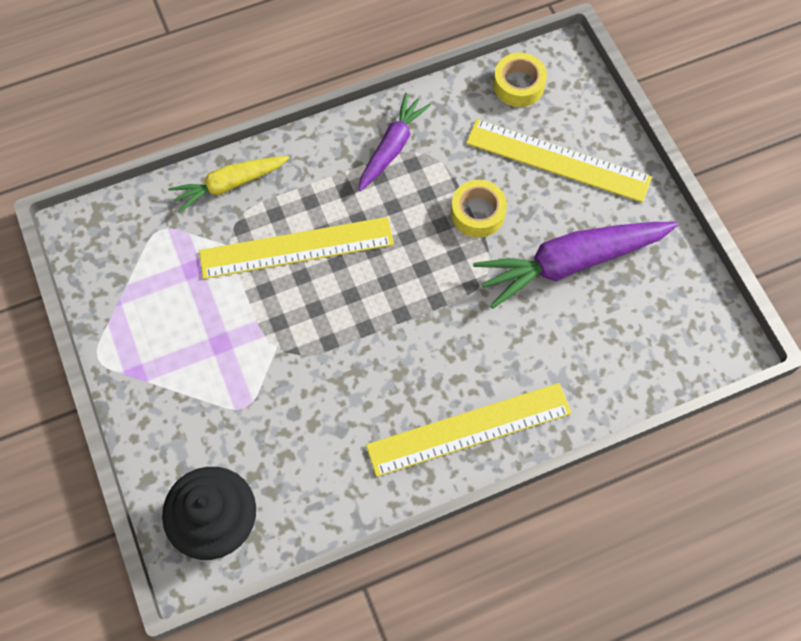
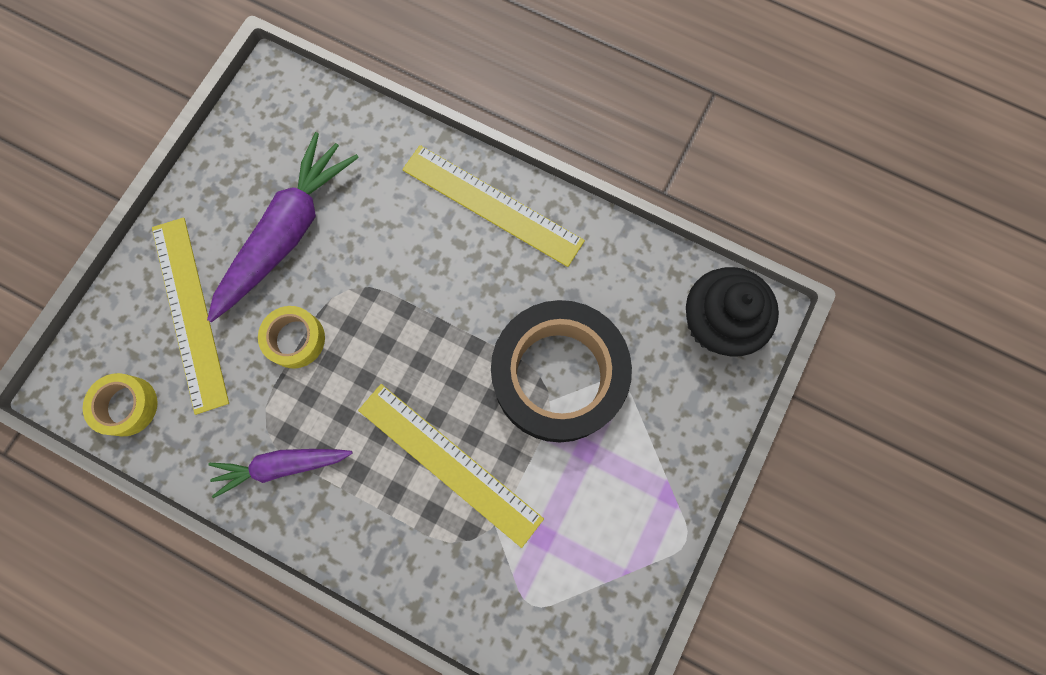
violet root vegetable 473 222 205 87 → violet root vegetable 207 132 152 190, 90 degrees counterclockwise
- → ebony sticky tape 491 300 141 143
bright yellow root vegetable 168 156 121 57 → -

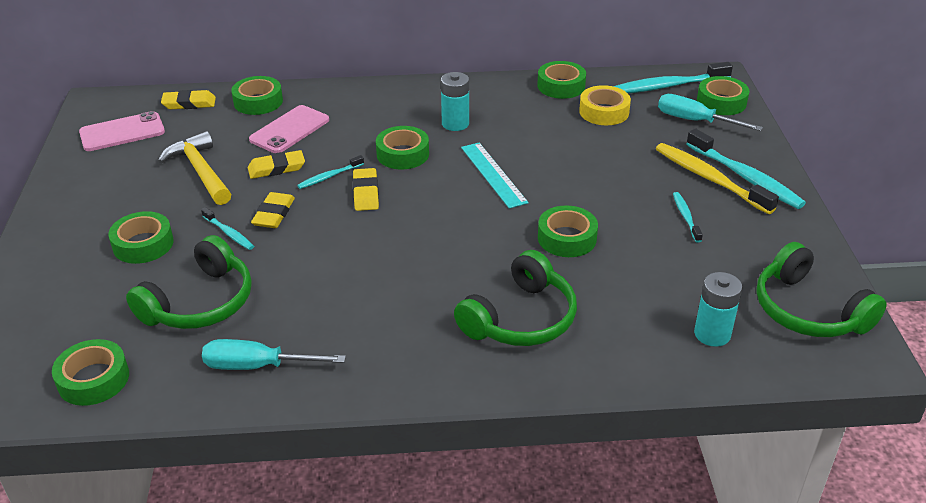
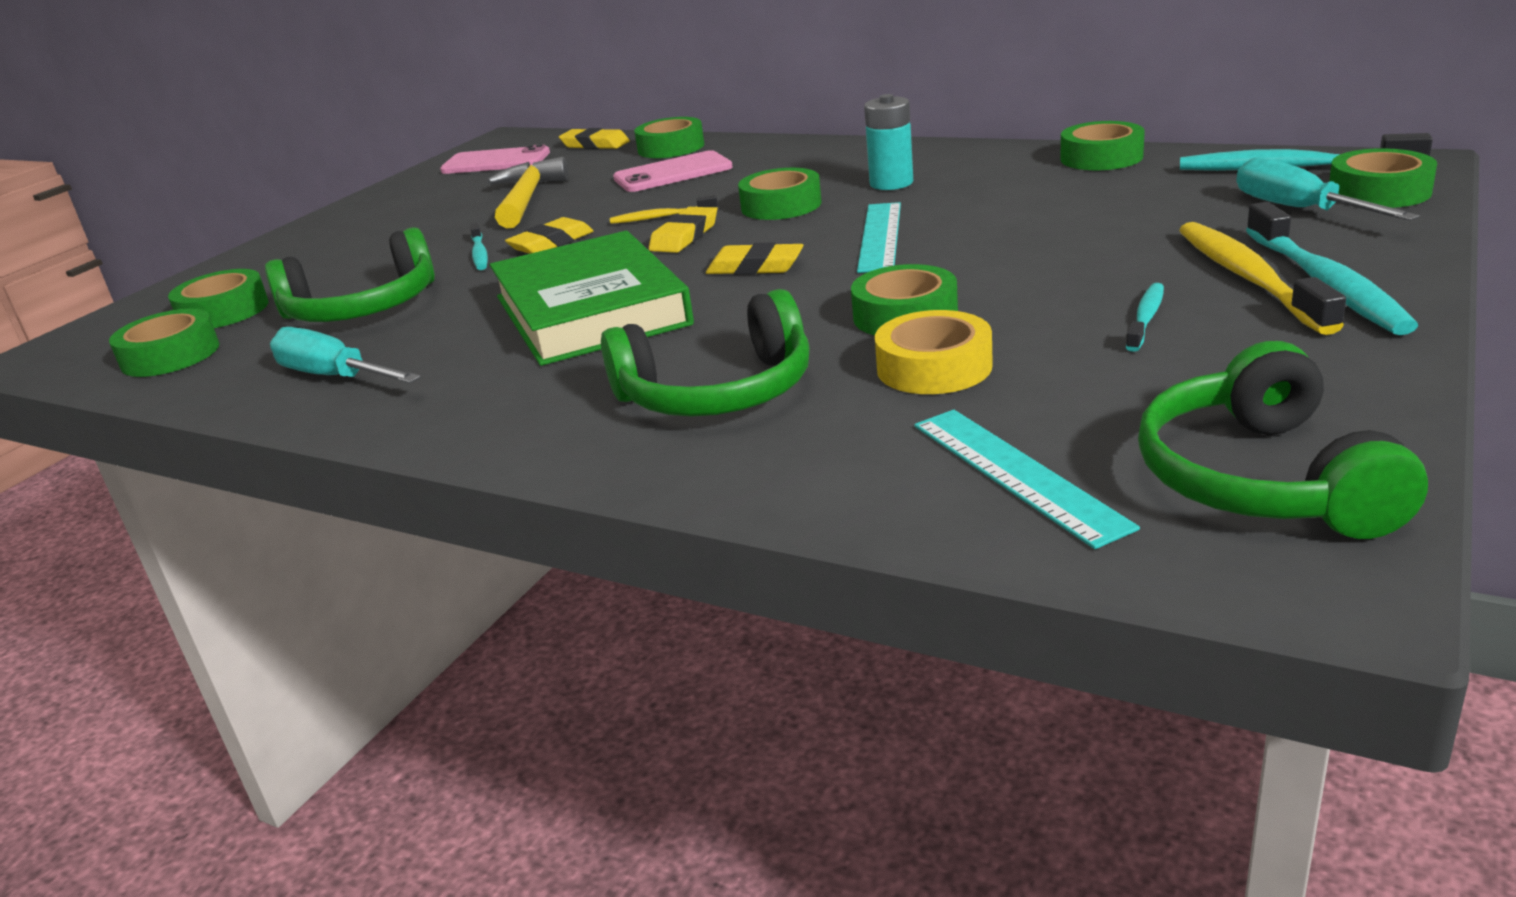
green sticky tape 108 211 66 53 → green sticky tape 168 269 101 59, shifted
- → green hardback 490 231 204 135
teal dental brush 297 155 67 34 → bright yellow dental brush 610 195 108 29
bright yellow gum eraser 248 150 57 29 → bright yellow gum eraser 706 242 98 33, shifted
bright yellow sticky tape 579 85 52 40 → bright yellow sticky tape 875 310 118 84, shifted
teal battery 694 272 48 75 → teal measuring stick 914 410 226 139

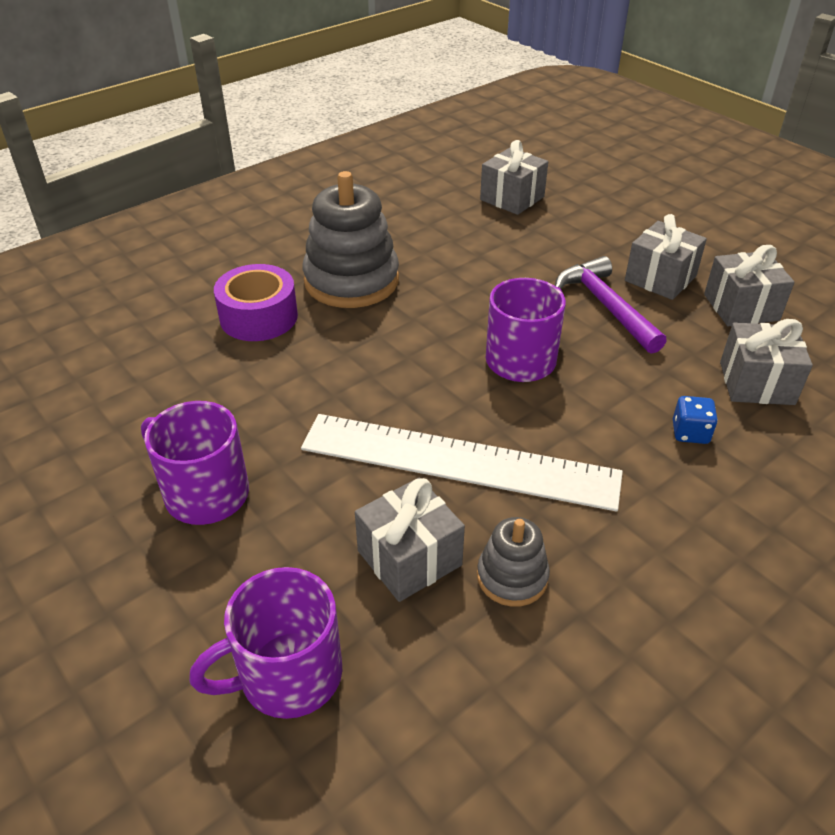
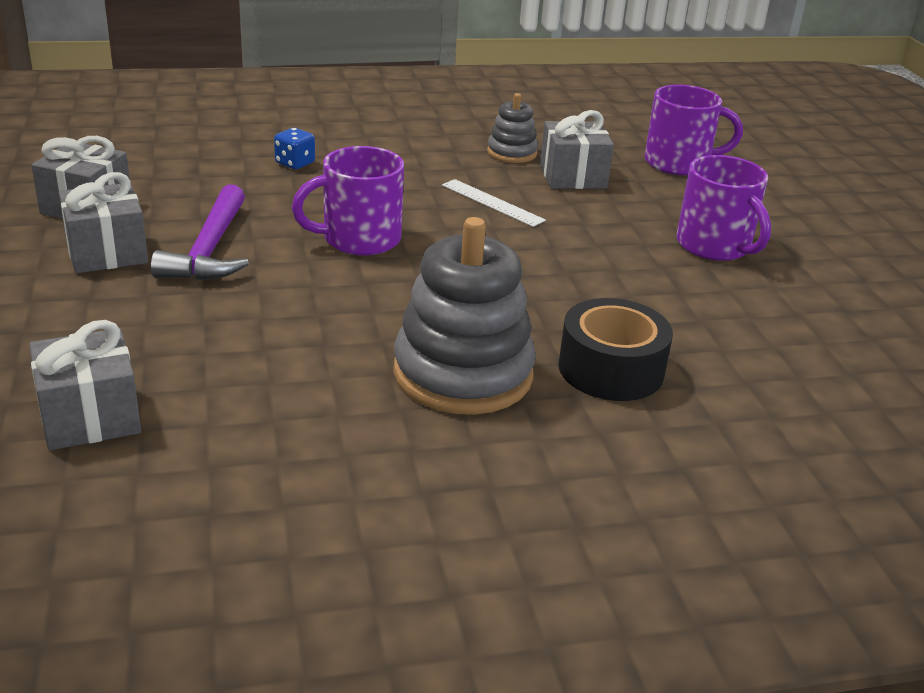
white measuring stick 301 414 322 98 → white measuring stick 442 179 104 48, x0.43
violet sticky tape 214 264 84 77 → ebony sticky tape 558 298 115 103
ash-grey gift 720 319 93 86 → -

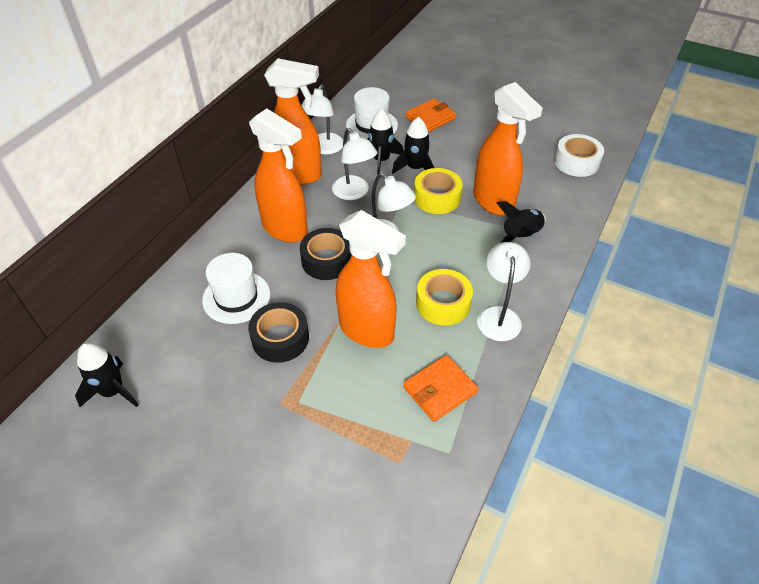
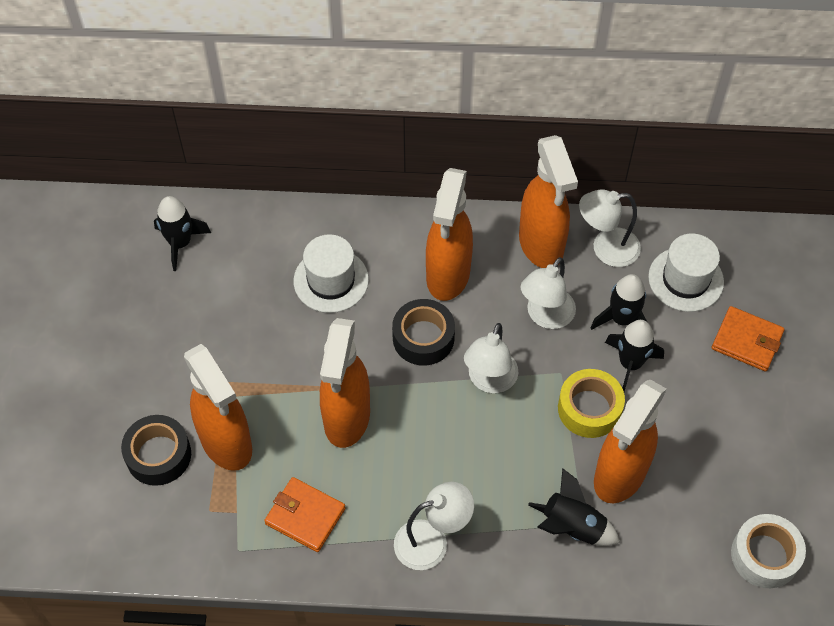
ebony sticky tape 248 302 61 61 → ebony sticky tape 121 415 70 71, shifted
- → bright orange spray cleaner 184 344 68 127
bright yellow sticky tape 416 269 57 57 → -

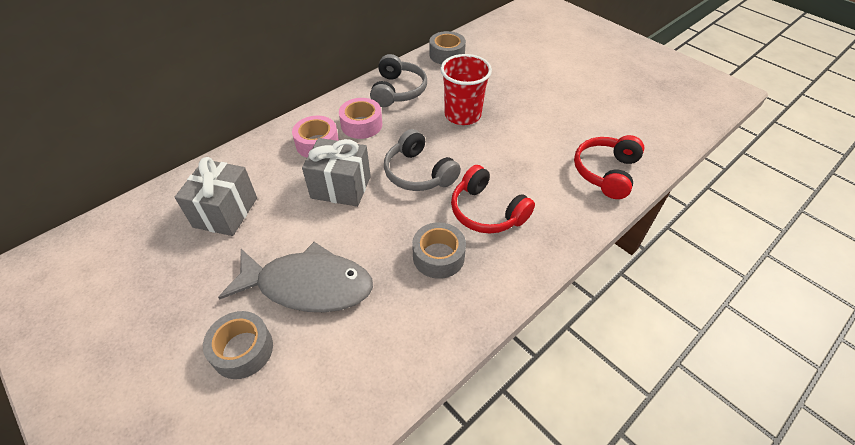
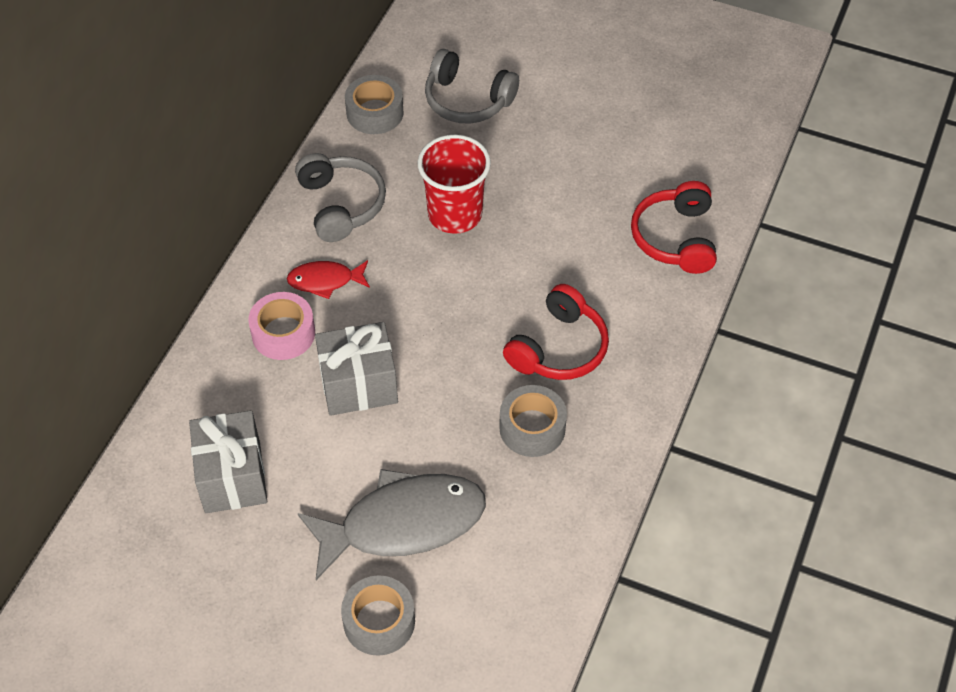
rosy sticky tape 339 98 43 41 → red fish 287 260 83 39
ash-grey headset 384 129 77 62 → ash-grey headset 425 49 94 75, shifted
red headset 451 165 84 69 → red headset 503 284 106 96, 75 degrees counterclockwise

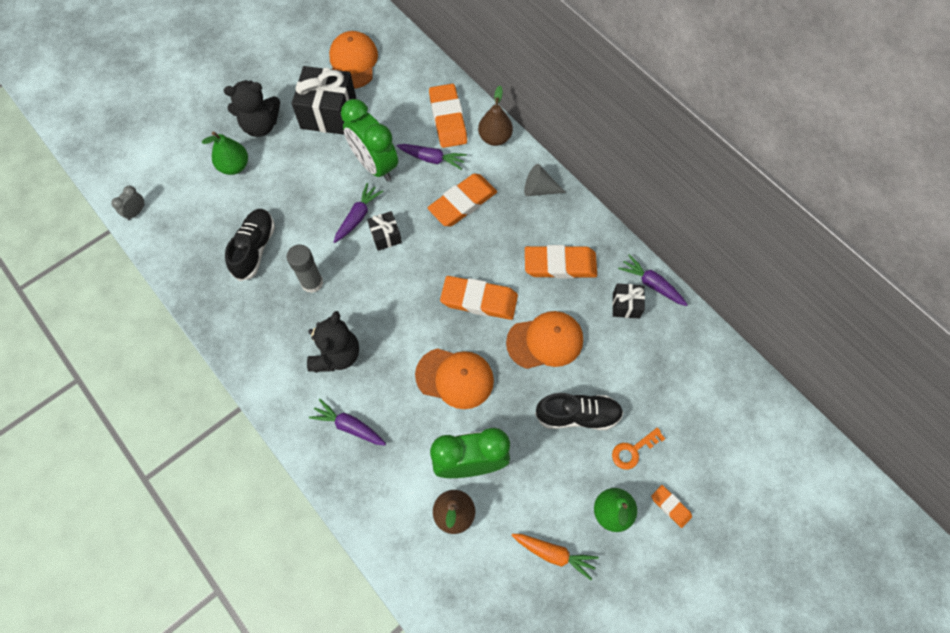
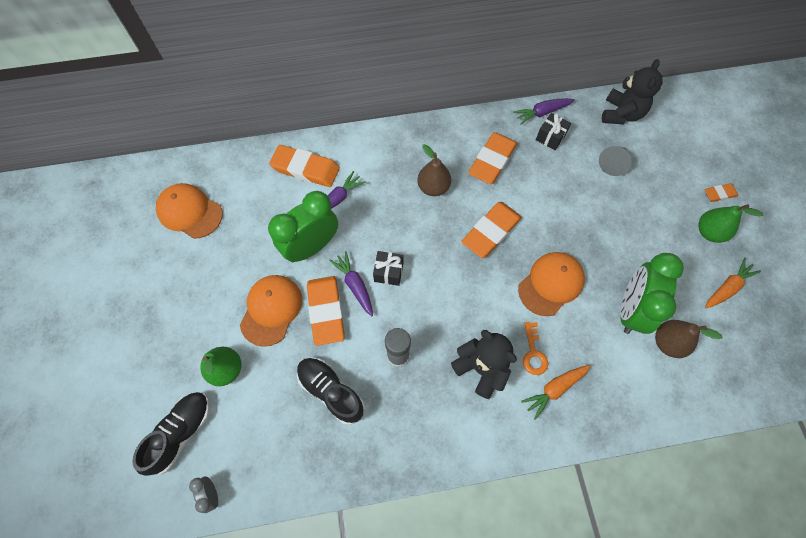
ebony shoe 535 393 88 37 → ebony shoe 132 392 78 84, shifted
bright orange peaked cap 506 311 77 58 → bright orange peaked cap 240 275 62 72, shifted
green alarm clock 341 99 57 83 → green alarm clock 268 191 70 71, 150 degrees clockwise
bright orange gum eraser 427 173 70 53 → bright orange gum eraser 307 276 38 70, shifted
dark brown pear fruit 478 86 35 60 → dark brown pear fruit 417 144 34 52, shifted
violet root vegetable 309 399 77 47 → bright orange root vegetable 521 365 69 55
bright orange latchkey 612 428 53 42 → bright orange latchkey 523 322 25 53, shifted
ash-grey cone shape 524 164 42 32 → ash-grey cone shape 599 146 33 30, shifted
ebony teddy 224 80 56 57 → ebony teddy 602 59 60 65, shifted
ebony gift 292 66 64 69 → -

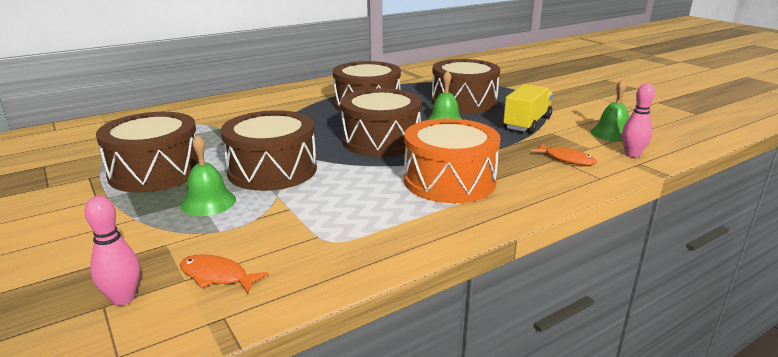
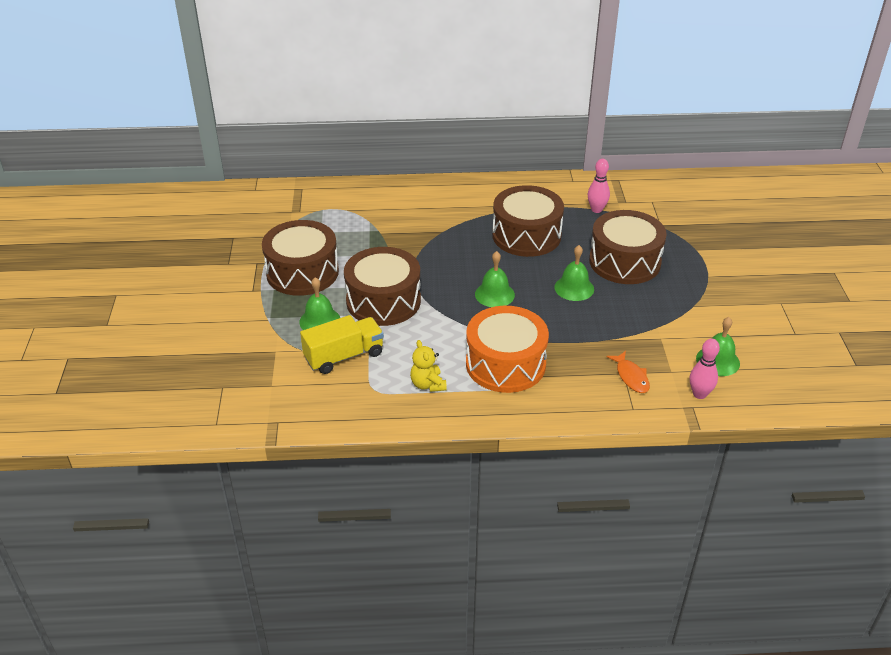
bright yellow toy truck 503 84 50 50 → bright yellow toy truck 300 315 84 59, shifted
- → bright yellow teddy 410 340 37 52
dark brown snare drum 341 88 81 69 → green bell 475 251 40 56
rosy skittle 84 196 56 110 → rosy skittle 588 159 22 54, shifted
bright orange fish 180 254 88 40 → -

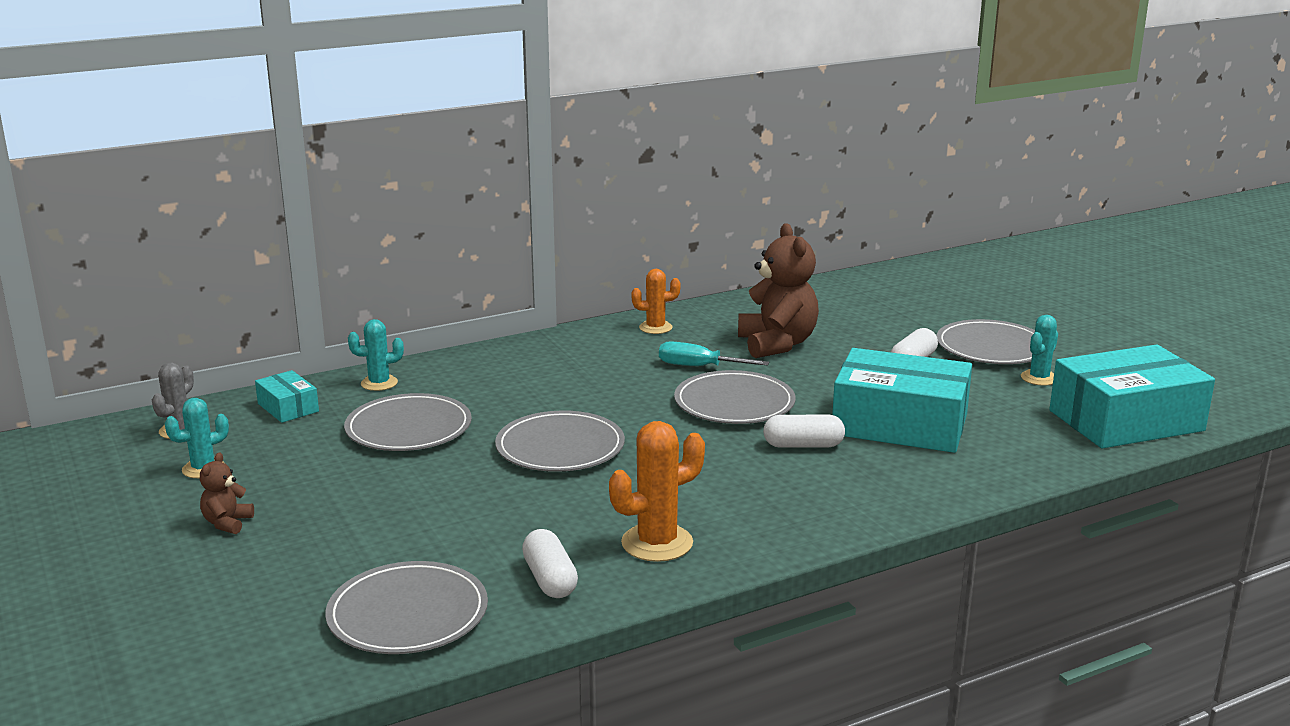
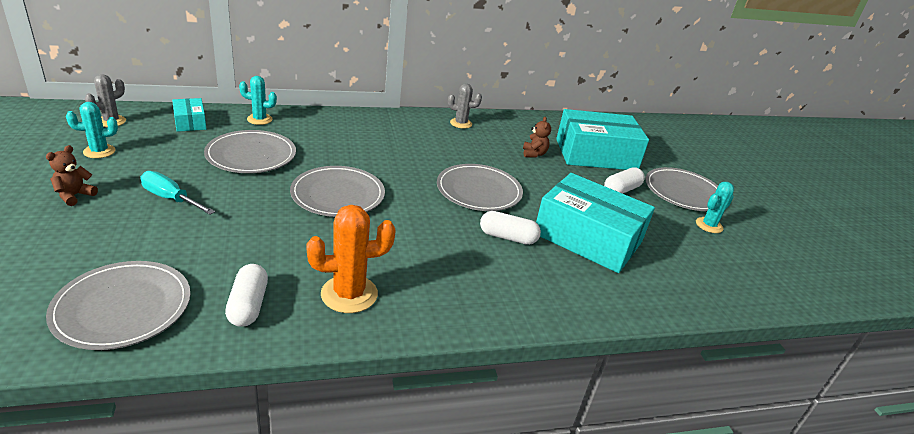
teal flat screwdriver 659 341 110 25 → teal flat screwdriver 141 171 74 44, shifted
bright orange cactus 631 269 50 65 → ash-grey cactus 448 84 34 44
dark brown teddy 738 223 81 135 → dark brown teddy 523 117 28 41, x0.46
teal parcel 1049 344 166 104 → teal parcel 556 109 93 61, shifted

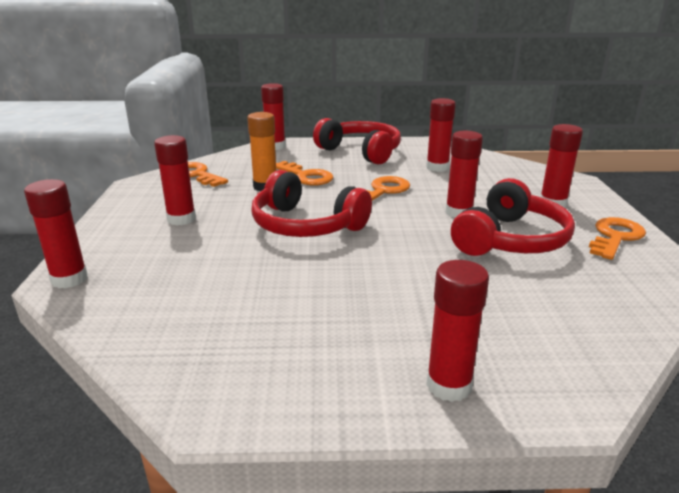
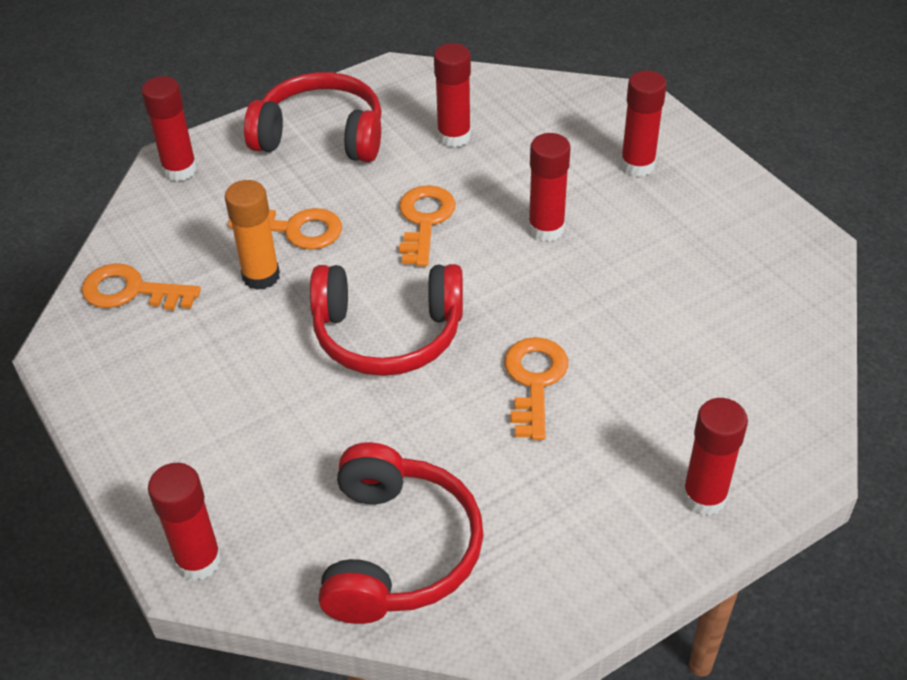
red headset 451 178 124 78 → red headset 318 442 166 182, shifted
bright orange latchkey 589 217 57 43 → bright orange latchkey 505 337 63 103, shifted
red glue stick 154 135 42 91 → -

